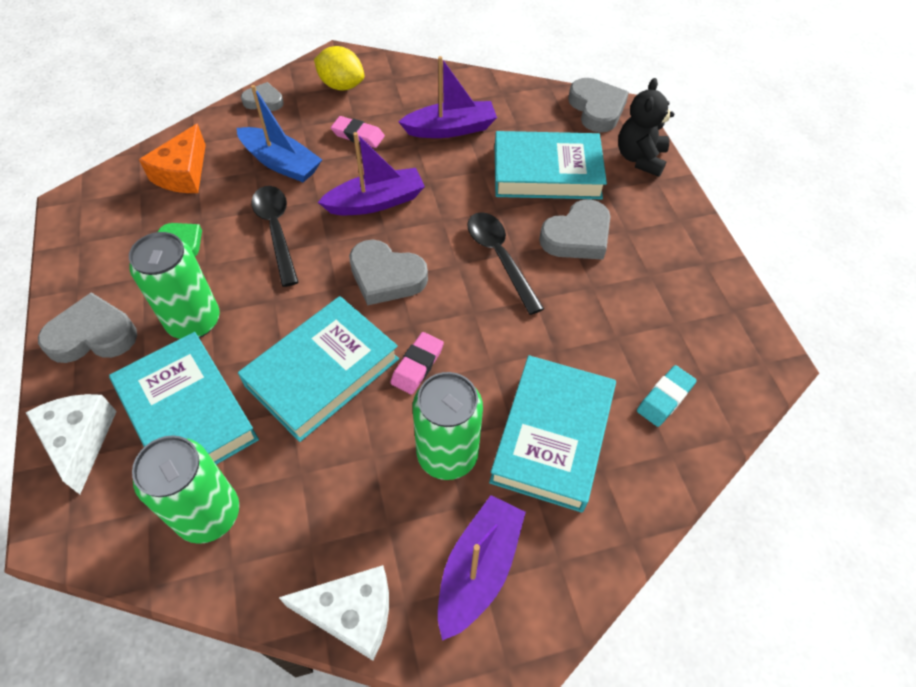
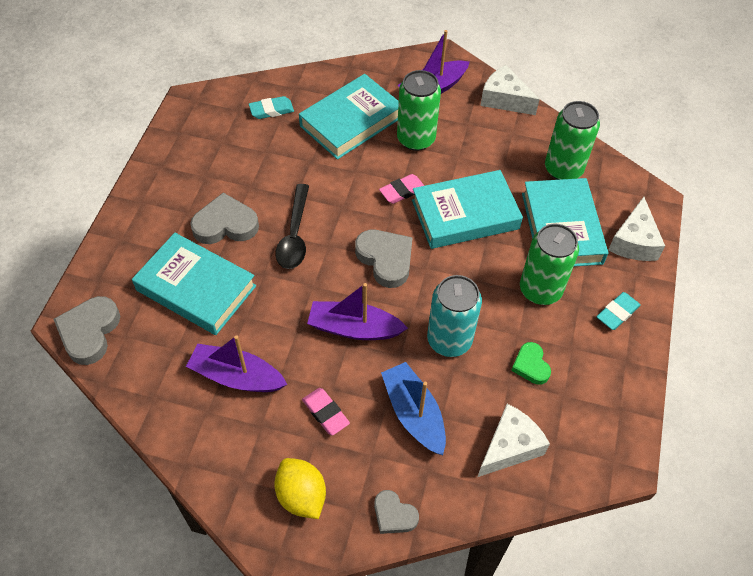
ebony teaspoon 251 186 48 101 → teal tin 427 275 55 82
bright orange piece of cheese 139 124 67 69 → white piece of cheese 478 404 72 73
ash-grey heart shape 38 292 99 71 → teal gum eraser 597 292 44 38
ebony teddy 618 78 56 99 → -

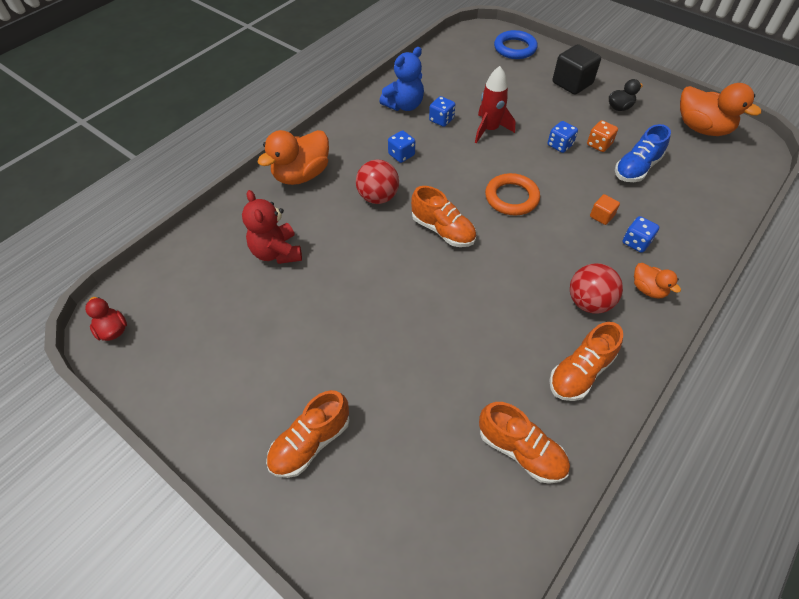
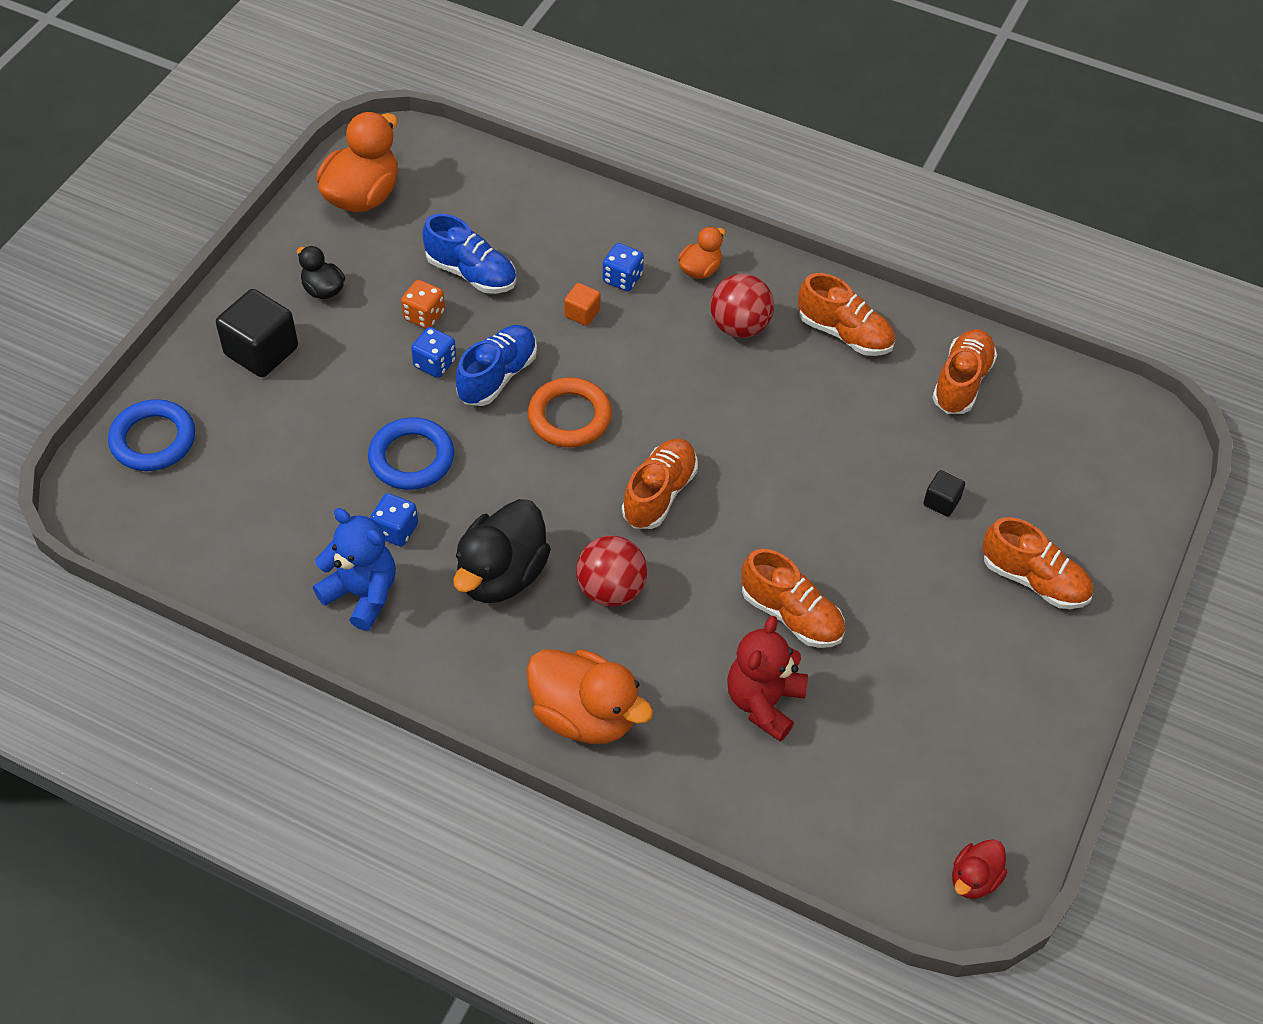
red toy rocket 475 66 41 77 → blue hoop 368 417 86 73
blue die 388 130 27 33 → ebony toy duck 453 499 98 104
- → blue shoe 456 325 81 81
red teddy 242 190 60 74 → red teddy 727 616 81 125, 150 degrees clockwise
- → bright orange shoe 742 549 103 99
- → ebony block 923 470 42 47

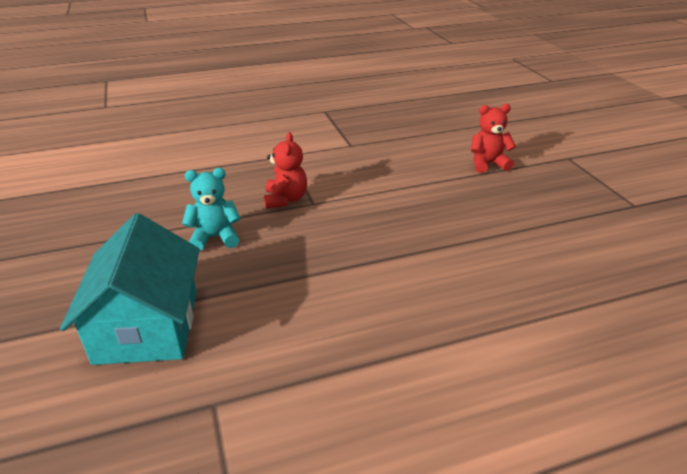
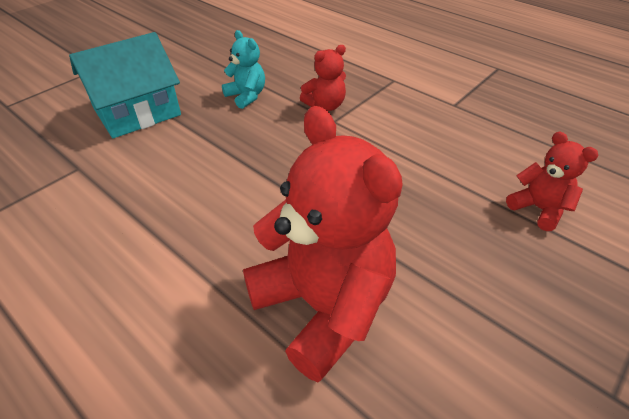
- → red teddy 243 106 160 276

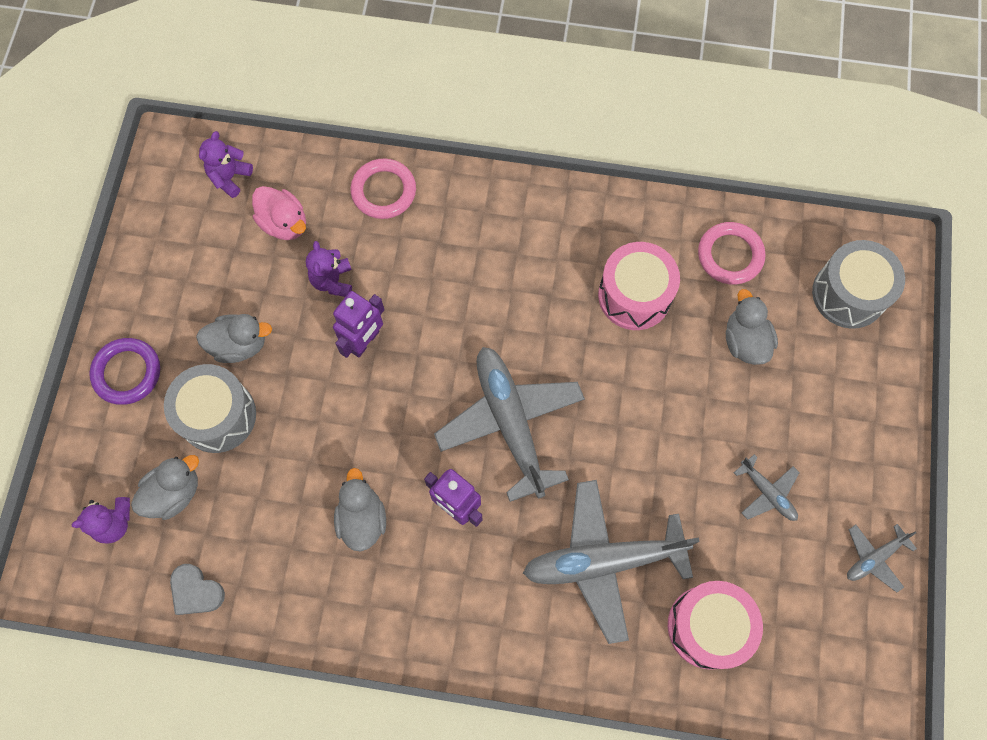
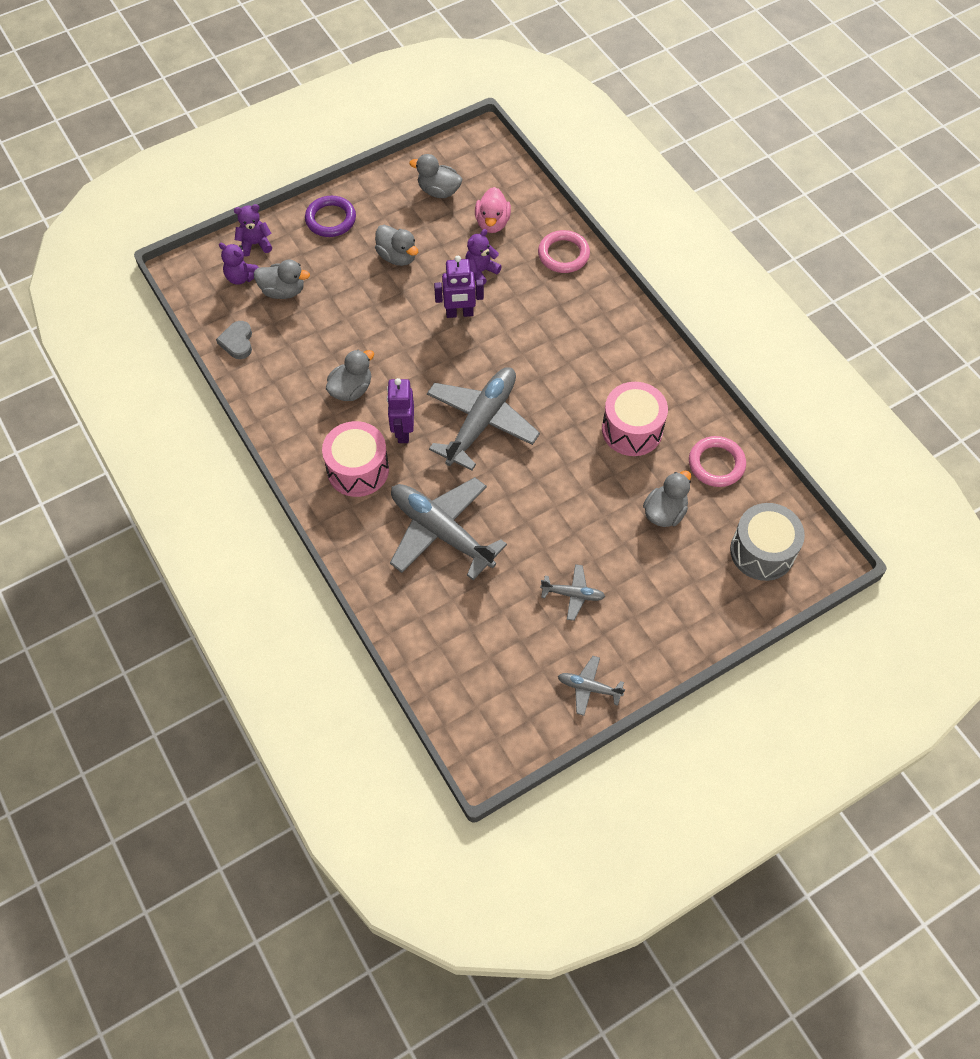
violet teddy 199 131 54 67 → violet teddy 234 204 38 53, shifted
rosy snare drum 668 581 95 89 → rosy snare drum 322 421 67 76, shifted
- → ash-grey toy duck 409 154 53 44
ash-grey aeroplane 734 454 66 67 → ash-grey aeroplane 540 564 65 57, 90 degrees counterclockwise
ash-grey snare drum 164 364 92 89 → -

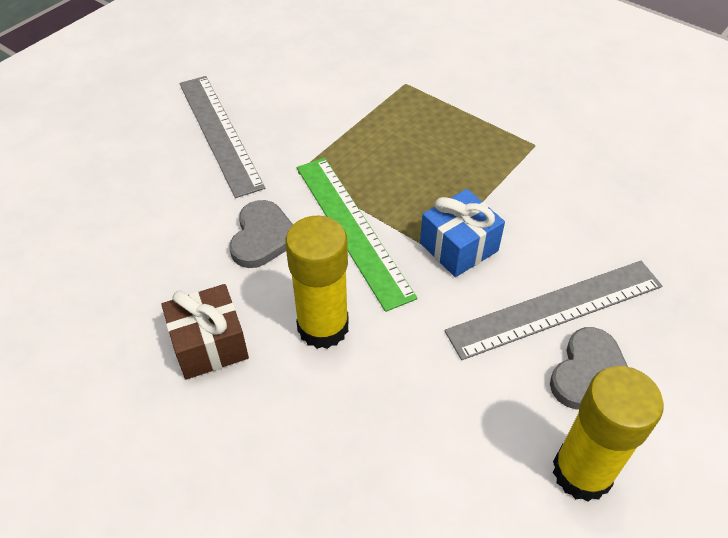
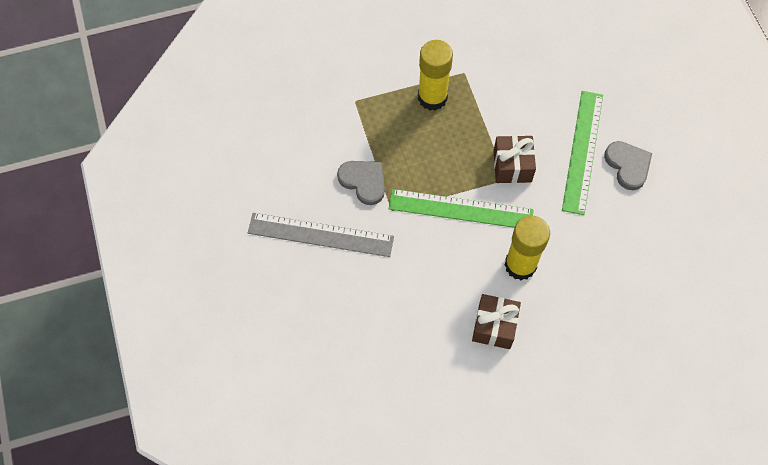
ash-grey heart shape 229 200 64 68 → ash-grey heart shape 337 161 48 44, shifted
bright yellow glue stick 553 366 110 136 → bright yellow glue stick 418 40 35 71, shifted
blue gift 420 189 85 88 → dark brown gift 493 135 43 48
ash-grey measuring stick 445 261 217 99 → green measuring stick 562 91 41 124

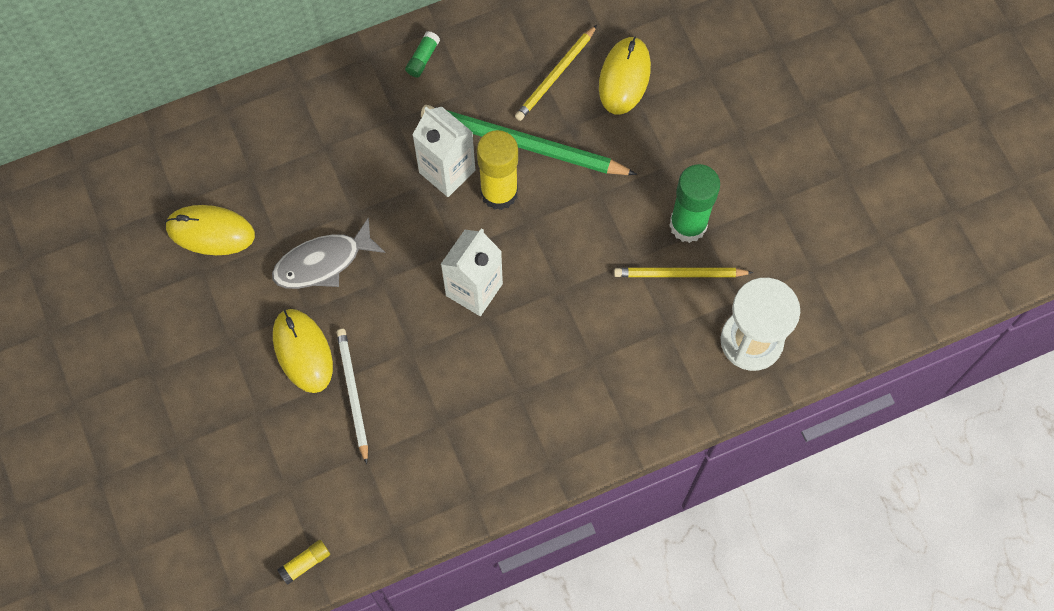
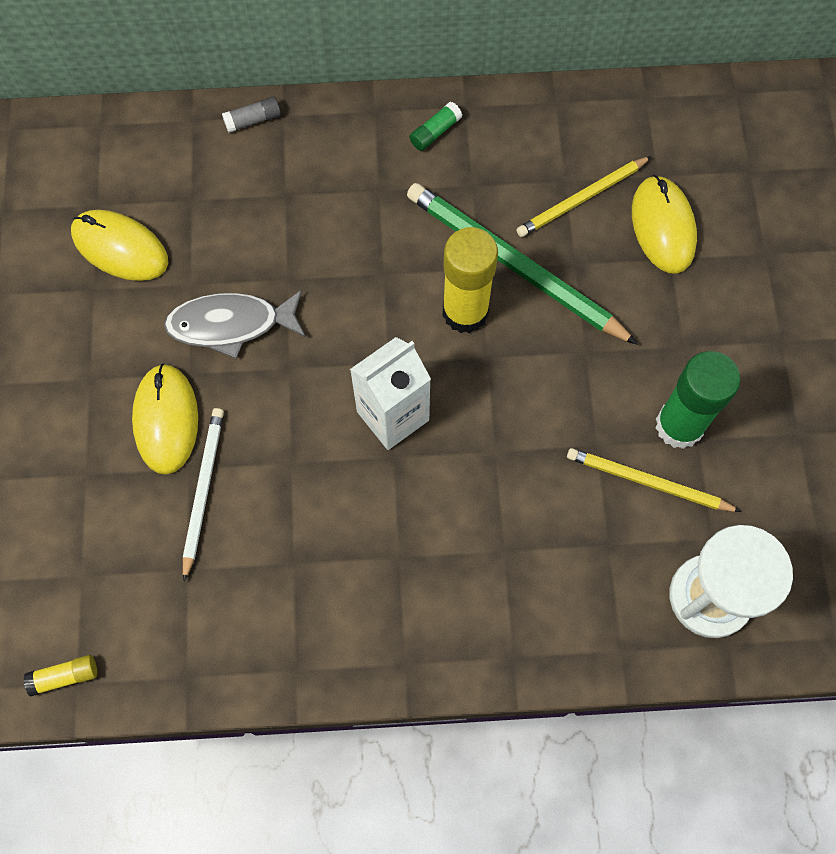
- → ash-grey glue stick 222 96 59 37
bright yellow PC mouse 599 36 52 79 → bright yellow PC mouse 632 175 65 99, 45 degrees counterclockwise
white milk carton 412 107 63 90 → -

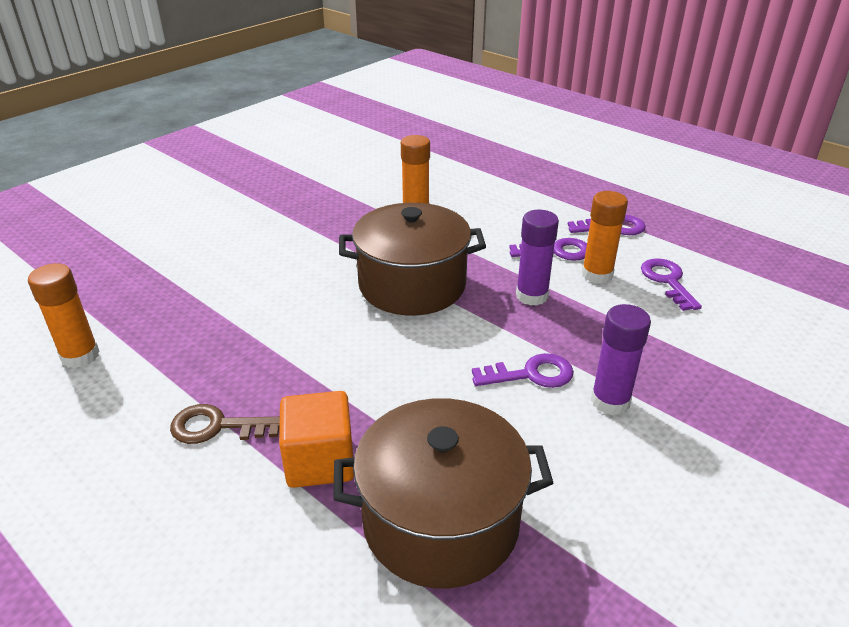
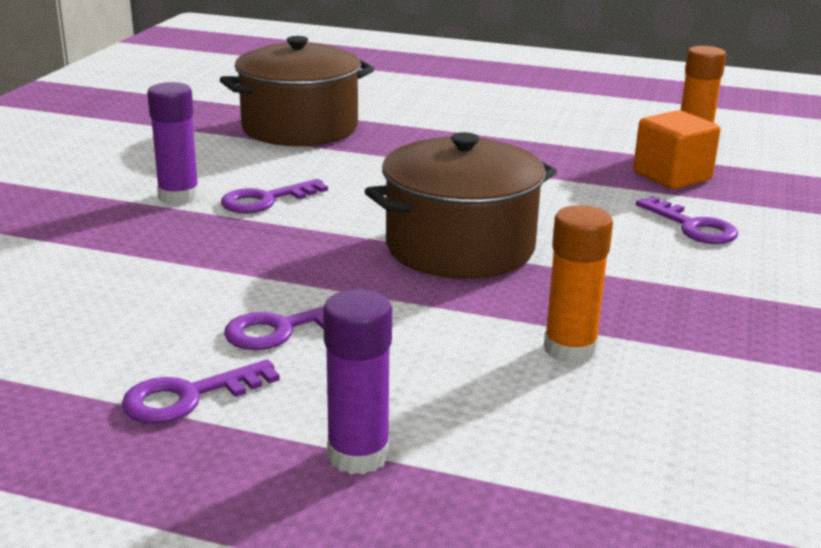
violet glue stick 516 210 43 96 → violet glue stick 323 289 69 185, shifted
bright orange block 279 391 75 97 → bright orange block 633 110 88 79, shifted
violet latchkey 641 258 61 53 → violet latchkey 636 196 102 48, shifted
dark brown latchkey 170 404 110 40 → -
bright orange glue stick 581 191 47 93 → -

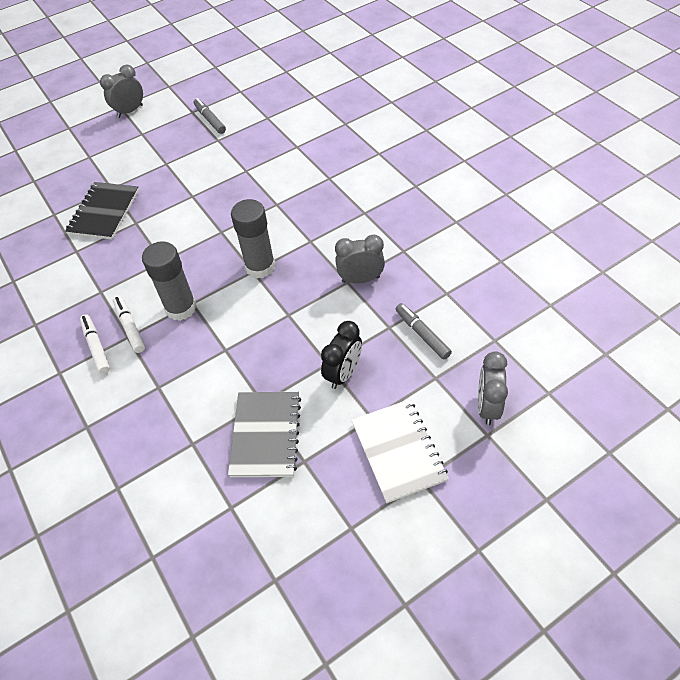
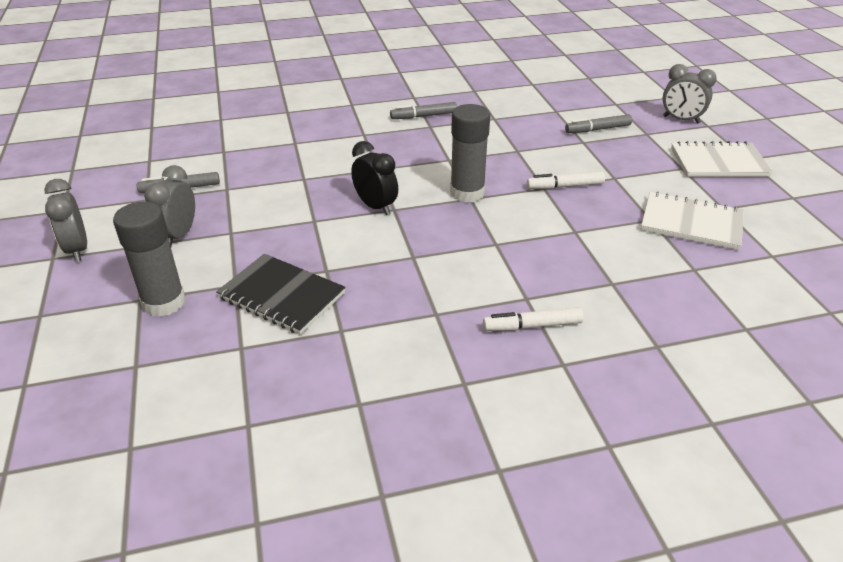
ash-grey glue stick 142 242 55 79 → ash-grey glue stick 113 202 73 115, shifted
ash-grey alarm clock 335 235 50 48 → ash-grey alarm clock 144 165 51 82, shifted
ebony alarm clock 321 321 41 68 → ebony alarm clock 351 141 47 74, shifted
- → ash-grey marker pen 390 102 67 17
white marker pen 113 296 32 57 → white marker pen 527 171 78 18, shifted
ash-grey notebook 228 392 73 85 → white notebook 641 192 103 58

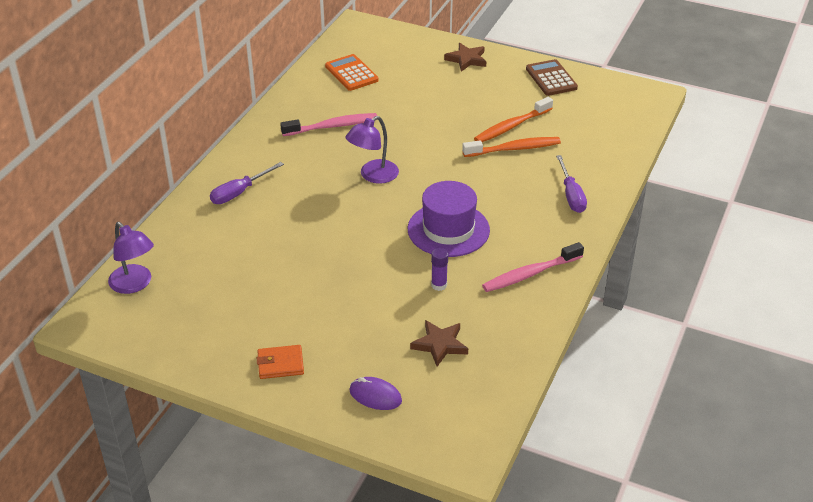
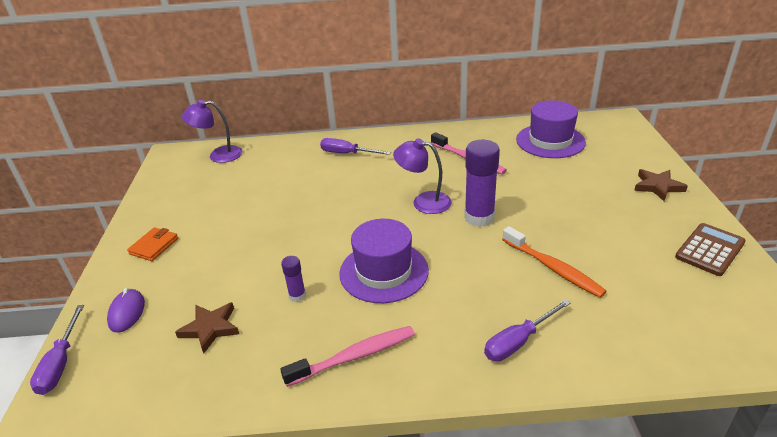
- → violet flat screwdriver 30 305 54 90
bright orange wallet 257 345 47 34 → bright orange wallet 127 227 51 34, 60 degrees clockwise
violet lamp 108 222 46 72 → violet lamp 181 100 61 63, 60 degrees clockwise
rosy dental brush 482 242 102 50 → rosy dental brush 280 326 135 61, 120 degrees clockwise
- → violet glue stick 464 140 36 87
bright orange adding machine 325 54 54 37 → violet hat 516 100 70 58
bright orange dental brush 474 97 79 45 → -

